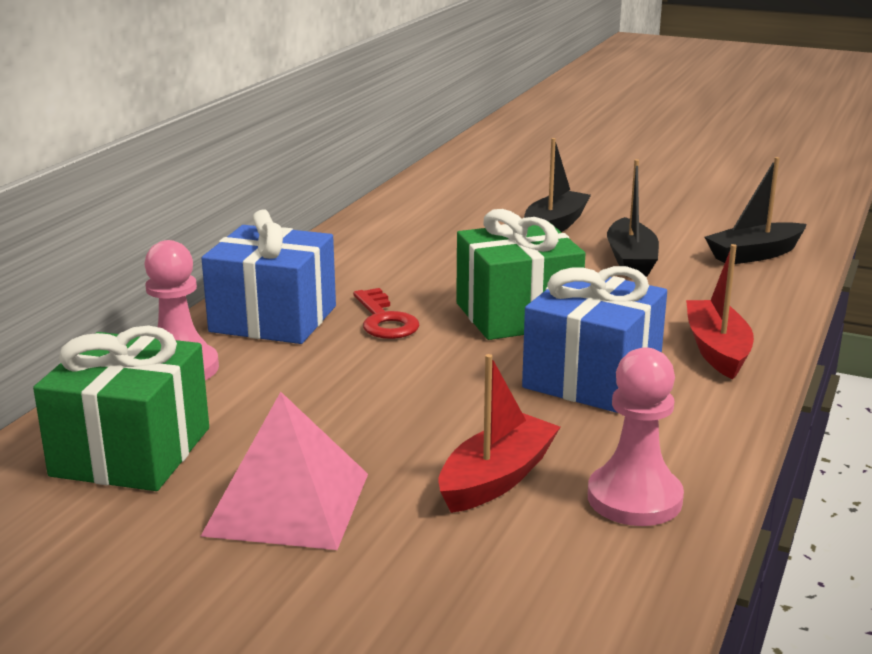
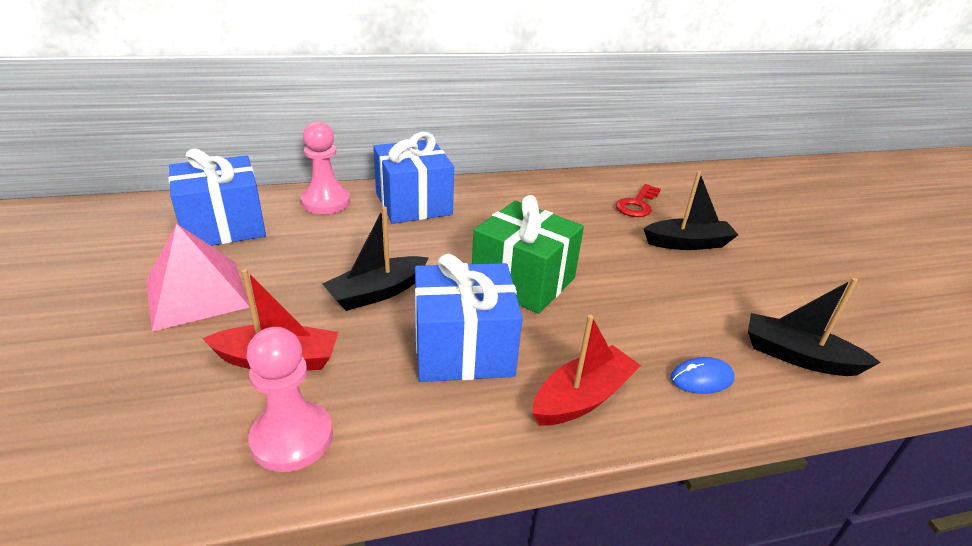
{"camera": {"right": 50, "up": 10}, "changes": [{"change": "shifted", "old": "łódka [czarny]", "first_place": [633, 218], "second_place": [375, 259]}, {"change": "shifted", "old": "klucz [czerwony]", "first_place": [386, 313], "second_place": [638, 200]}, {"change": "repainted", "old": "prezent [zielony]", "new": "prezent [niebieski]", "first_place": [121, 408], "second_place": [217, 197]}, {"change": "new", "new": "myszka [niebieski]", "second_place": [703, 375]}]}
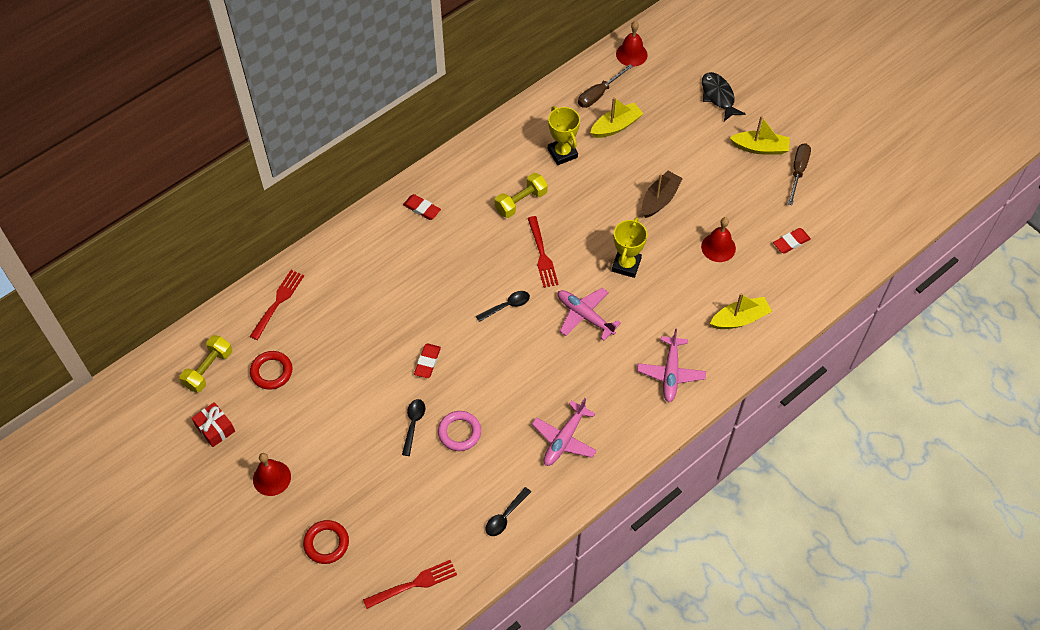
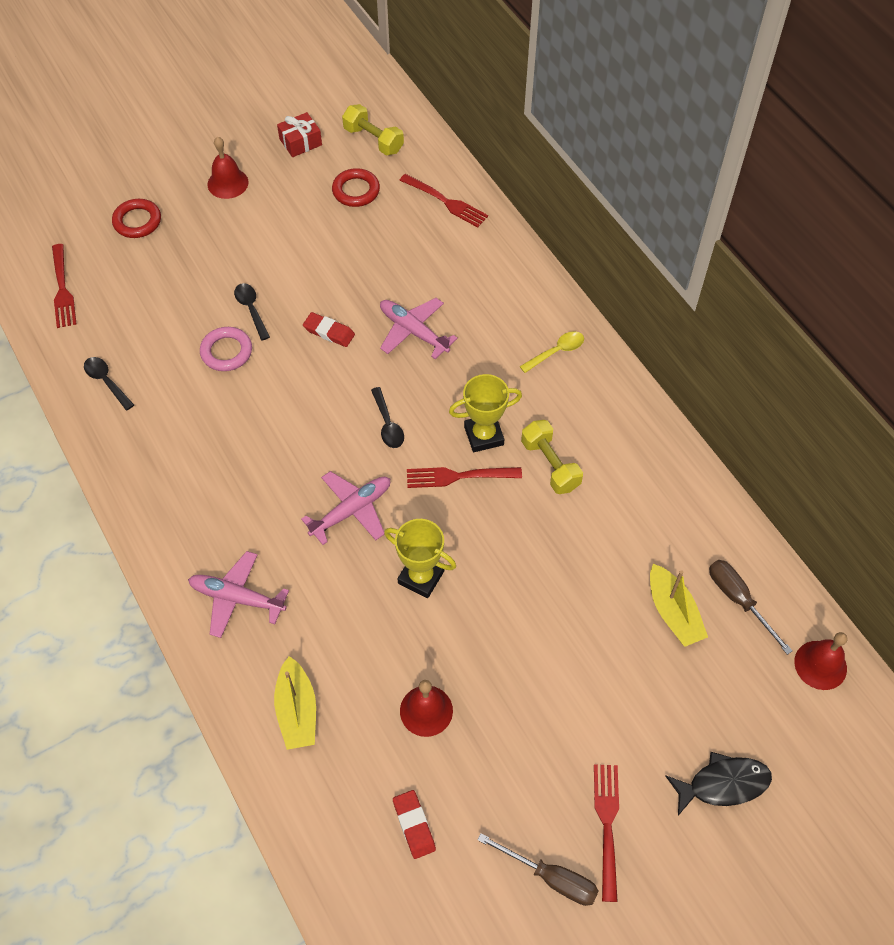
{"camera": {"right": 100, "up": 0}, "changes": [{"change": "shifted", "old": "puchar [żółty]", "first_place": [564, 135], "second_place": [485, 413]}, {"change": "swapped", "old": "łódka [żółty]", "new": "widelec [czerwony]", "first_place": [760, 135], "second_place": [606, 833]}, {"change": "gone", "old": "łódka [brązowy]", "first_place": [662, 194]}, {"change": "swapped", "old": "gumka do mazania [czerwony]", "new": "łyżka [żółty]", "first_place": [422, 207], "second_place": [551, 352]}, {"change": "shifted", "old": "samolot [różowy]", "first_place": [564, 432], "second_place": [419, 328]}, {"change": "rotated", "old": "łyżka [czarny]", "first_place": [413, 427], "second_place": [252, 312], "degrees": -135}]}
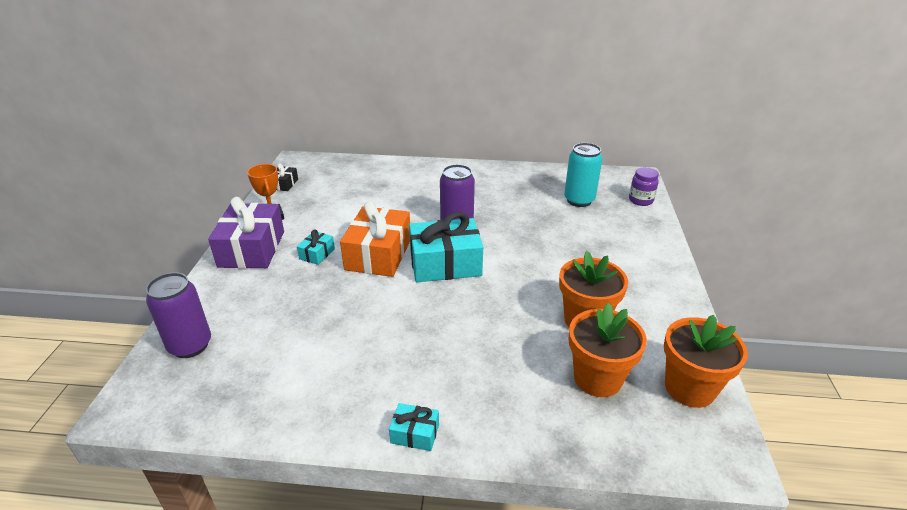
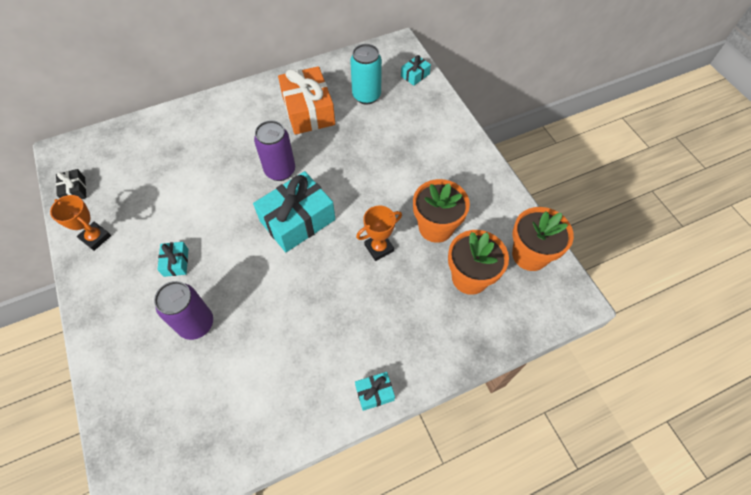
{"camera": {"right": -30, "up": 25}, "changes": [{"change": "swapped", "old": "słoik [fioletowy]", "new": "prezent [turkusowy]", "first_place": [644, 186], "second_place": [416, 70]}, {"change": "gone", "old": "prezent [fioletowy]", "first_place": [246, 233]}, {"change": "shifted", "old": "prezent [pomarańczowy]", "first_place": [375, 239], "second_place": [306, 100]}, {"change": "shifted", "old": "puszka [fioletowy]", "first_place": [178, 315], "second_place": [183, 310]}, {"change": "new", "new": "puchar [pomarańczowy]", "second_place": [379, 233]}]}
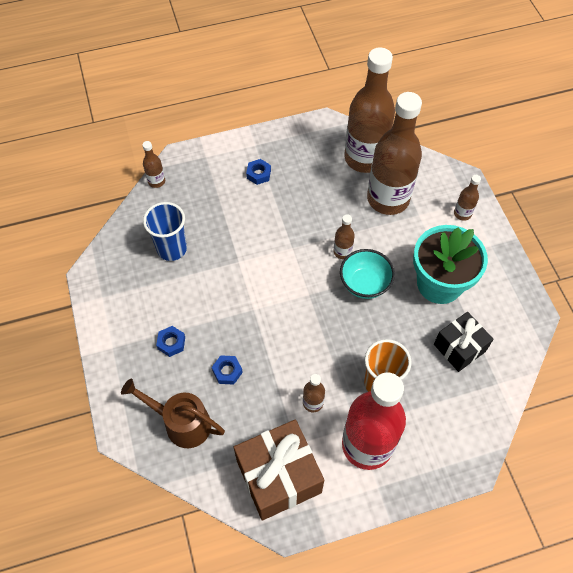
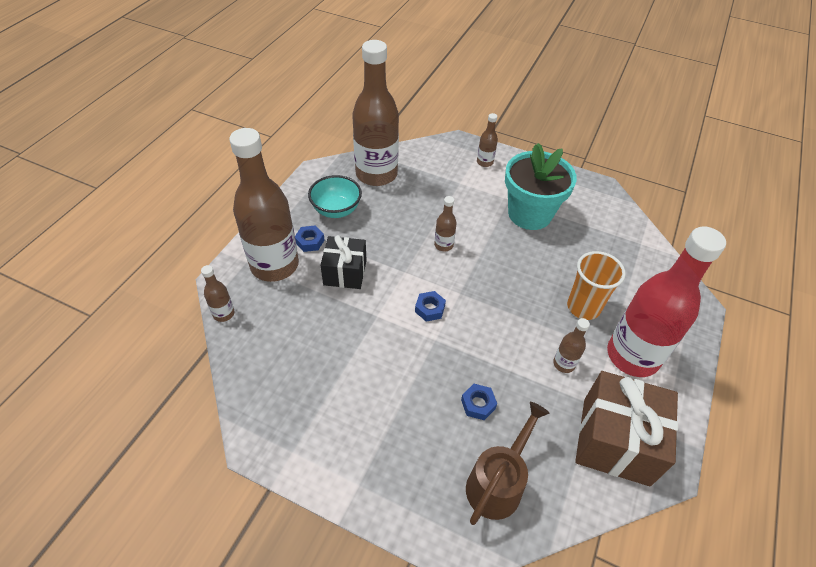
{"camera": {"right": -50, "up": -10}, "changes": [{"change": "shifted", "old": "butelka [brązowy]", "first_place": [394, 153], "second_place": [264, 205]}, {"change": "gone", "old": "szklanka [niebieski]", "first_place": [165, 231]}, {"change": "shifted", "old": "miska [turkusowy]", "first_place": [367, 274], "second_place": [335, 196]}, {"change": "shifted", "old": "prezent [czarny]", "first_place": [464, 342], "second_place": [343, 262]}, {"change": "shifted", "old": "nakrętka [niebieski]", "first_place": [170, 341], "second_place": [430, 306]}, {"change": "rotated", "old": "konewka [brązowy]", "first_place": [173, 413], "second_place": [508, 463], "degrees": 150}]}
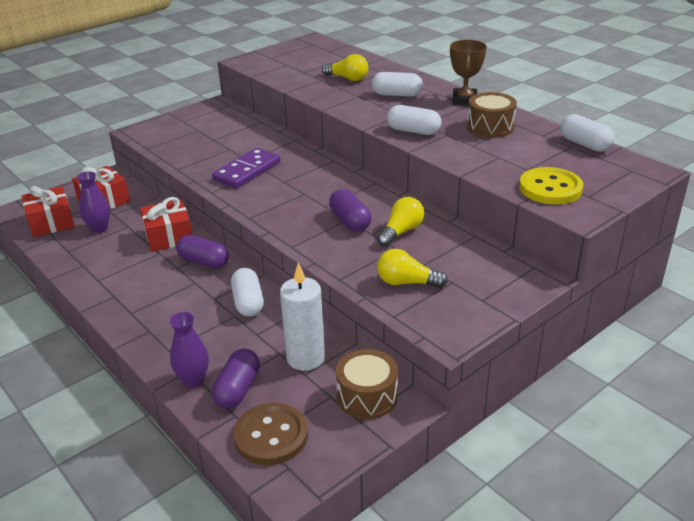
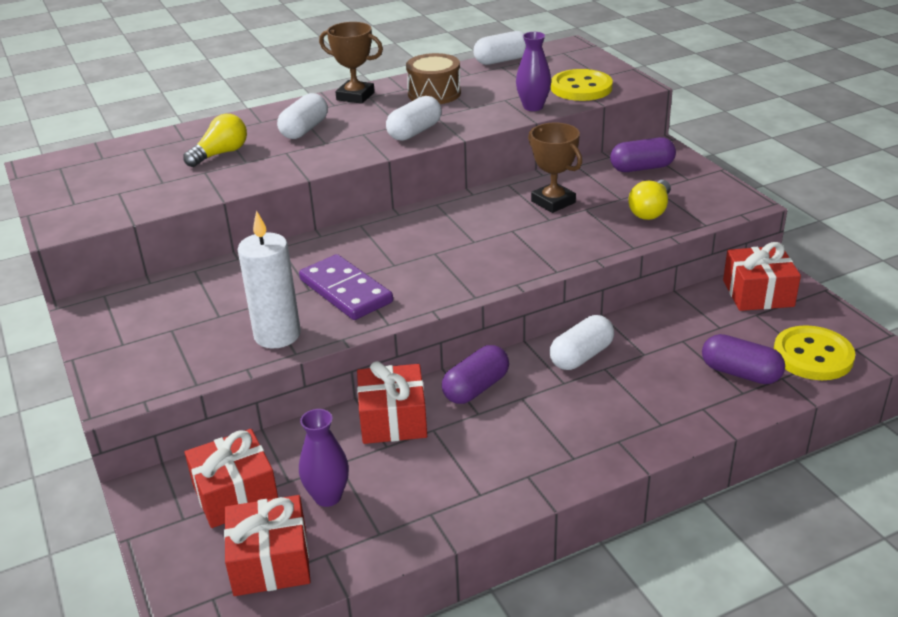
{"camera": {"right": -75, "up": 0}, "changes": [{"change": "shifted", "old": "kapsułka [fioletowy]", "first_place": [350, 210], "second_place": [643, 154]}, {"change": "swapped", "old": "żarówka [żółty]", "new": "puchar [brązowy]", "first_place": [400, 222], "second_place": [555, 167]}, {"change": "shifted", "old": "świeca [biały]", "first_place": [302, 317], "second_place": [269, 279]}, {"change": "rotated", "old": "kapsułka [biały]", "first_place": [247, 292], "second_place": [582, 342], "degrees": -45}, {"change": "shifted", "old": "wazon [fioletowy]", "first_place": [189, 350], "second_place": [533, 71]}, {"change": "swapped", "old": "bęben [brązowy]", "new": "prezent [czerwony]", "first_place": [367, 384], "second_place": [762, 276]}, {"change": "repainted", "old": "guzik [brązowy]", "new": "guzik [żółty]", "first_place": [270, 434], "second_place": [814, 352]}]}
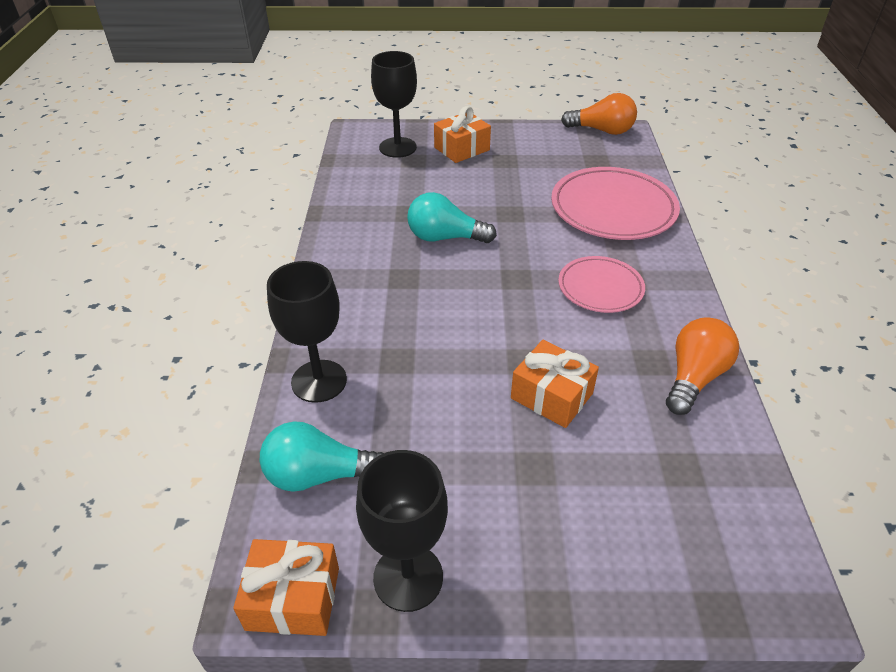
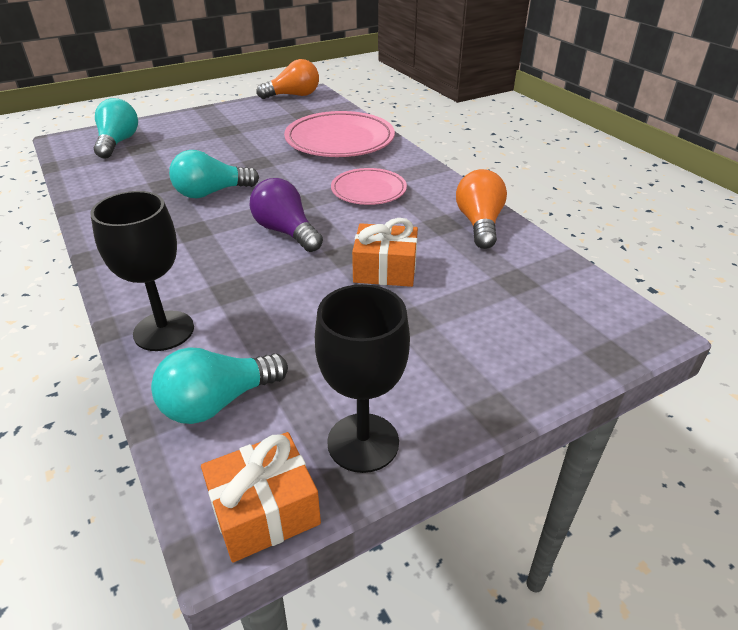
{"camera": {"right": -30, "up": -5}, "changes": [{"change": "swapped", "old": "kielich [czarny]", "new": "żarówka [turkusowy]", "first_place": [394, 104], "second_place": [116, 128]}, {"change": "gone", "old": "prezent [pomarańczowy]", "first_place": [462, 134]}, {"change": "new", "new": "żarówka [fioletowy]", "second_place": [286, 215]}]}
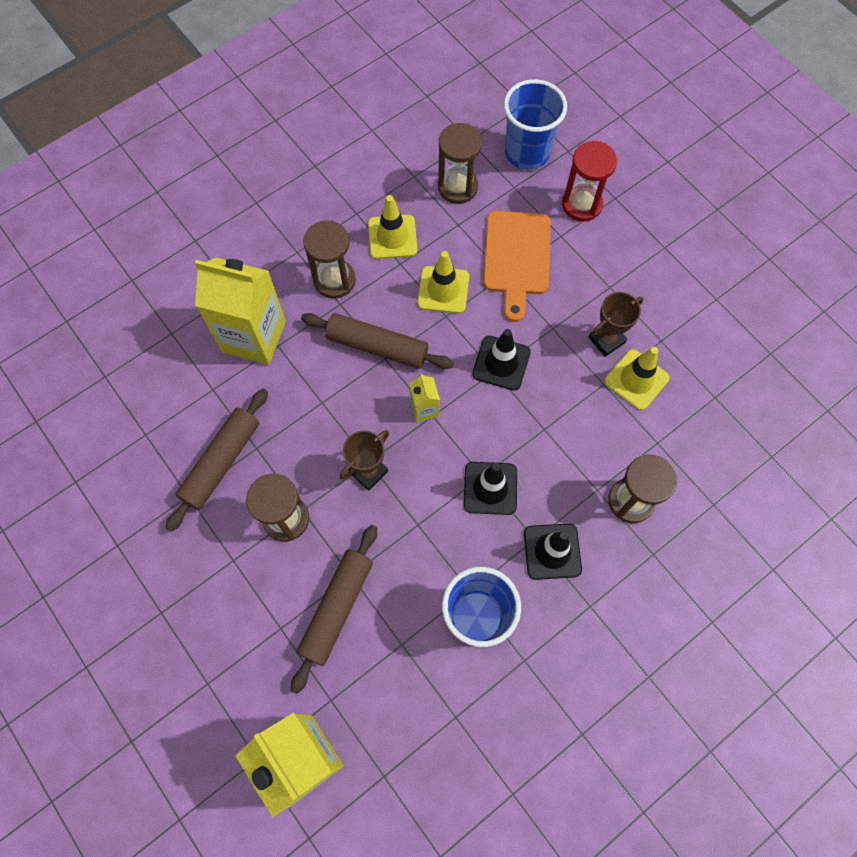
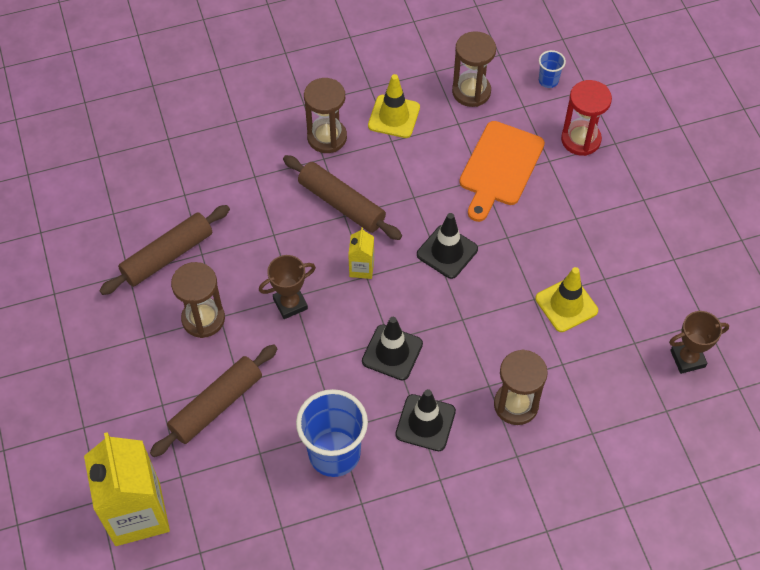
{"camera": {"right": 20, "up": -10}, "changes": [{"change": "scaled", "old": "szklanka [niebieski]", "first_place": [535, 124], "second_place": [552, 69], "factor": 0.46}, {"change": "gone", "old": "pachołek [żółty]", "first_place": [443, 282]}, {"change": "gone", "old": "karton mleka [żółty]", "first_place": [240, 311]}, {"change": "shifted", "old": "puchar [brązowy]", "first_place": [615, 324], "second_place": [699, 342]}]}
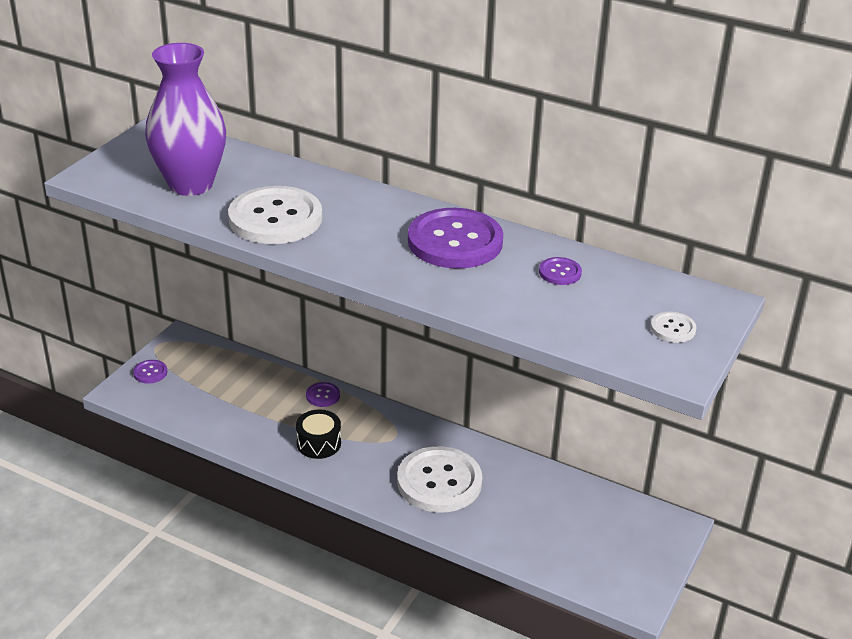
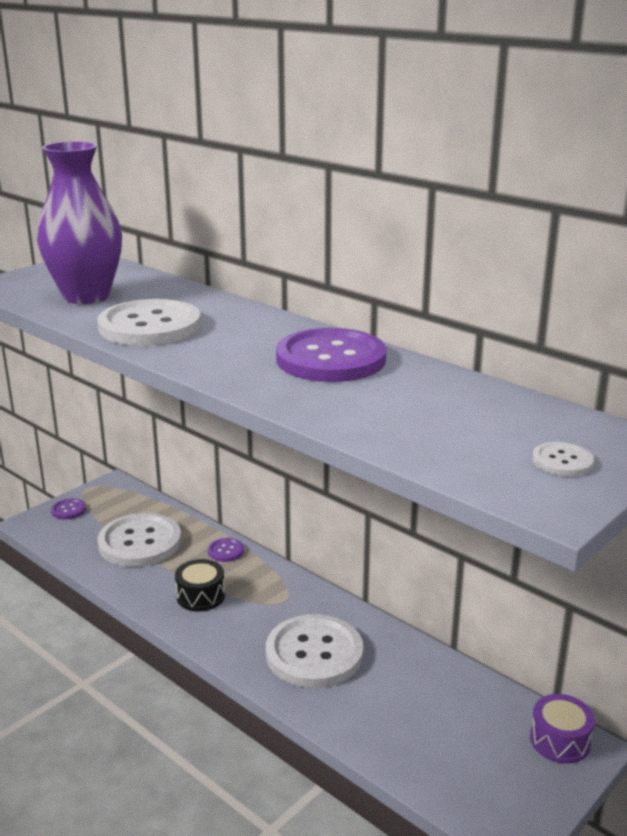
{"camera": {"right": 15, "up": -10}, "changes": [{"change": "gone", "old": "guzik [fioletowy]", "first_place": [560, 271]}, {"change": "new", "new": "guzik [biały]", "second_place": [139, 540]}, {"change": "new", "new": "bęben [fioletowy]", "second_place": [562, 729]}]}
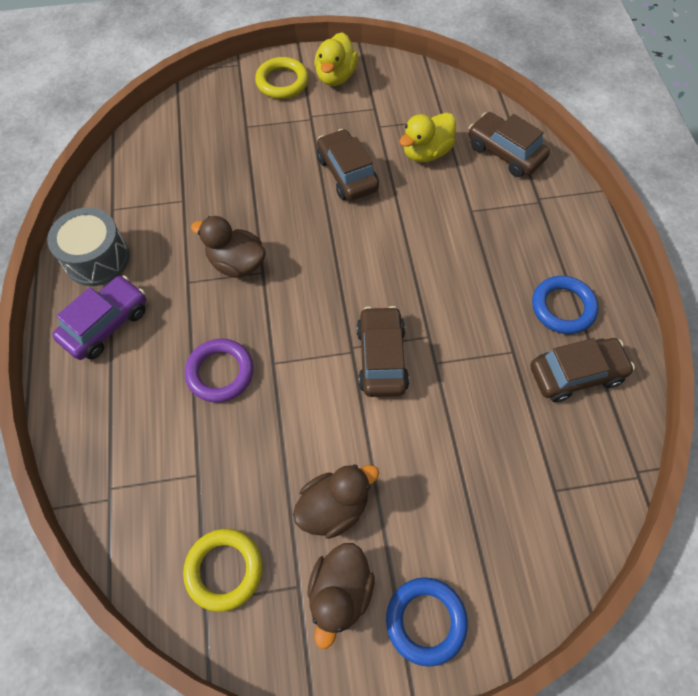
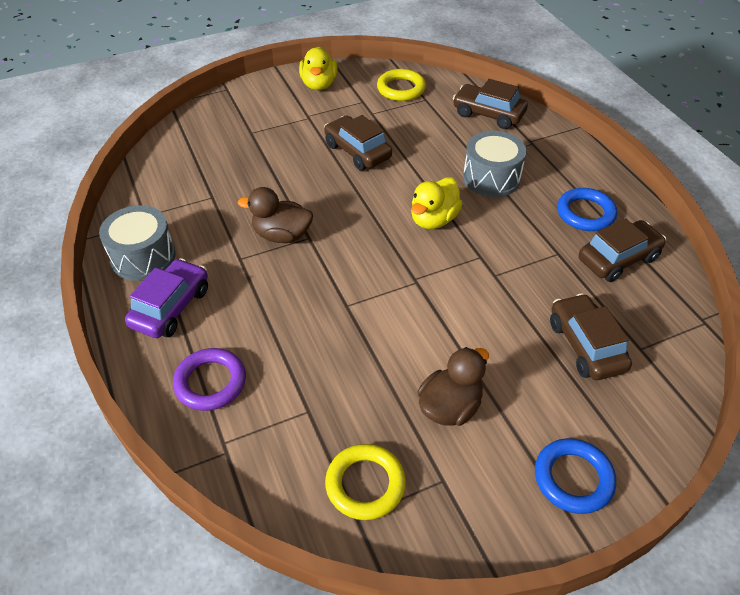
{"camera": {"right": -15, "up": -15}, "changes": [{"change": "shifted", "old": "pierścień [żółty]", "first_place": [282, 78], "second_place": [401, 85]}, {"change": "shifted", "old": "kaczka [żółty]", "first_place": [427, 137], "second_place": [437, 203]}, {"change": "shifted", "old": "samochód [brązowy]", "first_place": [382, 351], "second_place": [591, 336]}, {"change": "shifted", "old": "pierścień [fioletowy]", "first_place": [219, 371], "second_place": [209, 379]}, {"change": "gone", "old": "kaczka [brązowy]", "first_place": [341, 596]}, {"change": "new", "new": "bęben [szary]", "second_place": [494, 164]}]}
